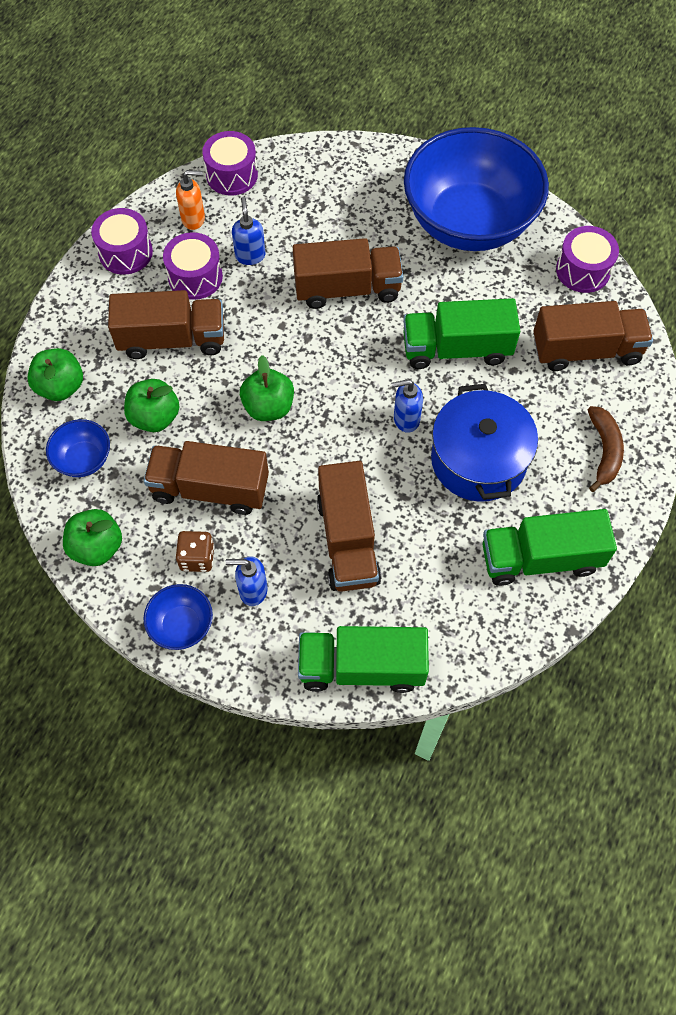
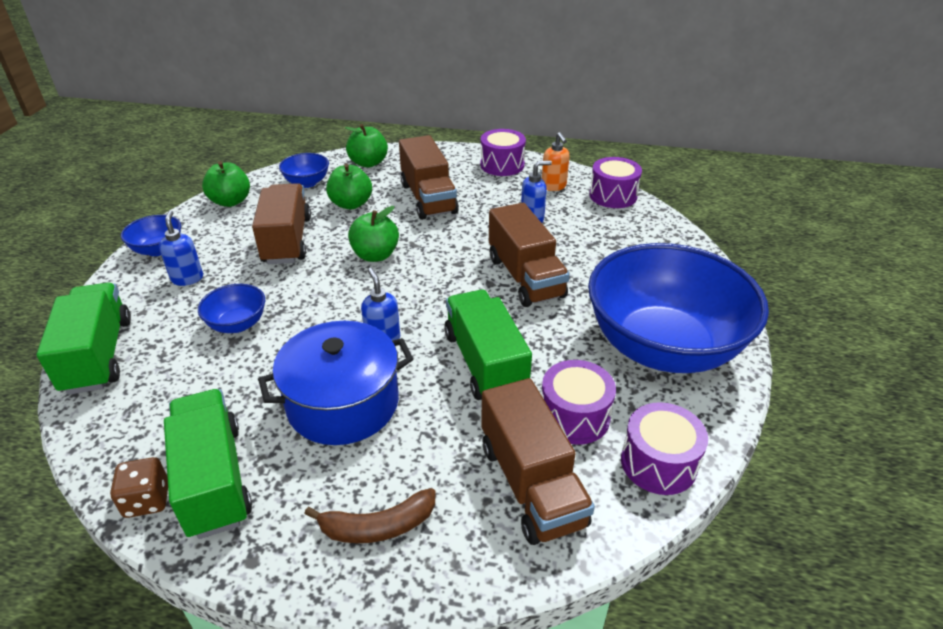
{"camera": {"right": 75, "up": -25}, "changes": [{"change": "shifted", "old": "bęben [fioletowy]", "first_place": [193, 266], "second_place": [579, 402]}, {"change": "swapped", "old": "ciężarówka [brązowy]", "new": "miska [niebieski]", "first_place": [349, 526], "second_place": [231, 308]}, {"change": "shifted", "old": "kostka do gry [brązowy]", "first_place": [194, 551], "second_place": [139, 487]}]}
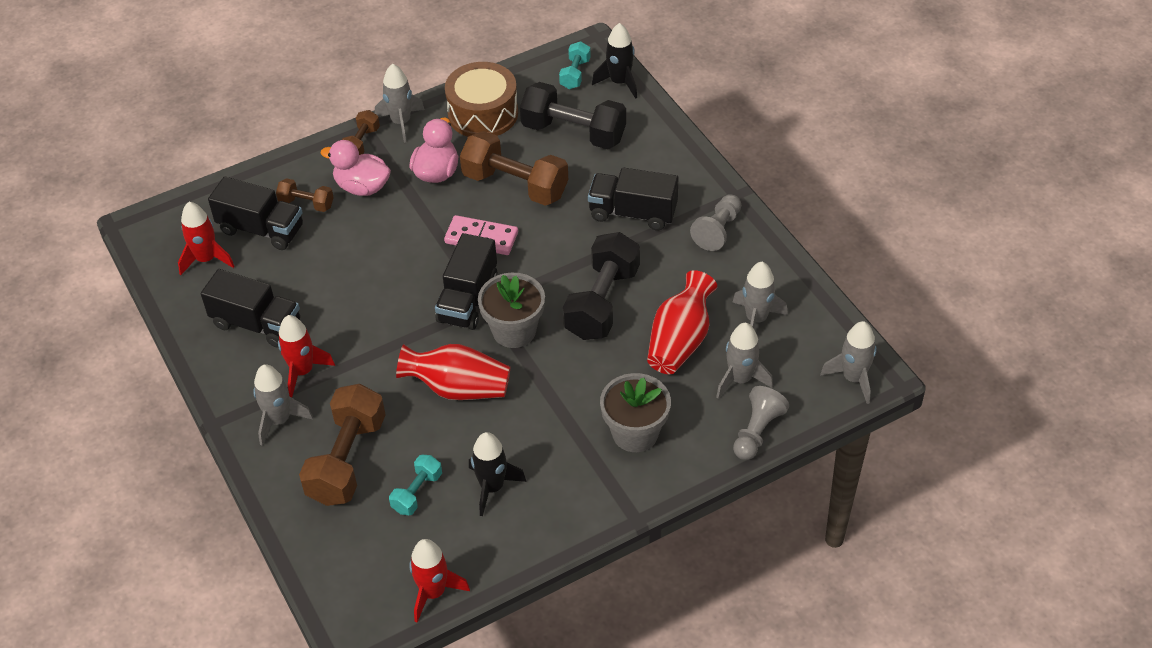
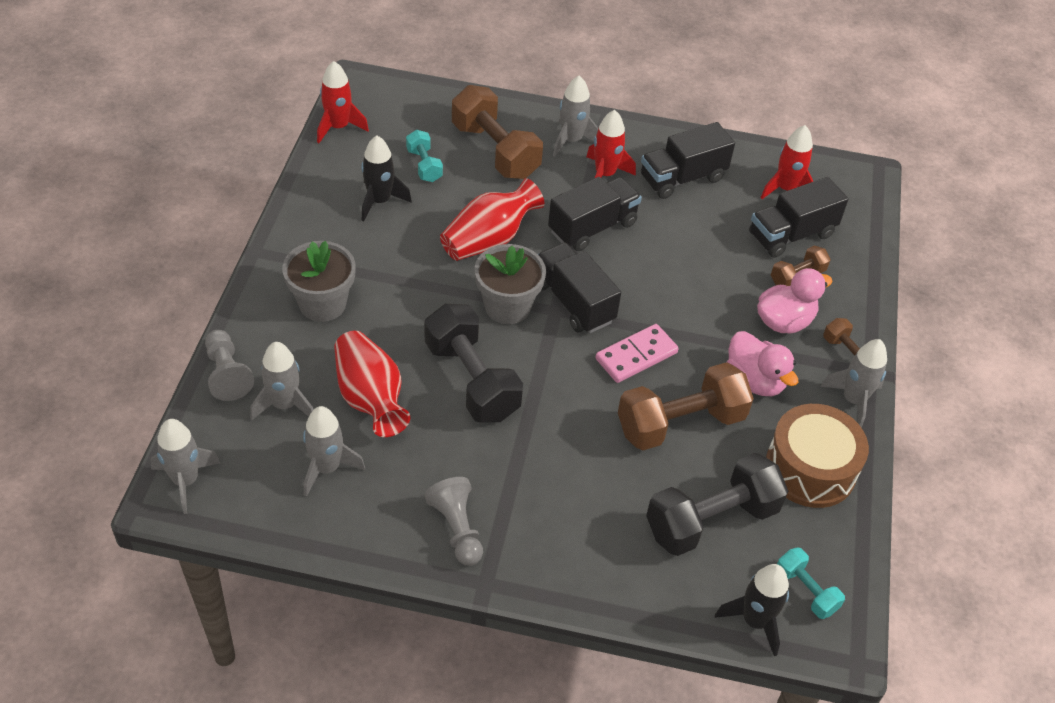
{"camera": {"right": 125, "up": 0}, "changes": [{"change": "shifted", "old": "ciężarówka [czarny]", "first_place": [633, 198], "second_place": [595, 214]}]}
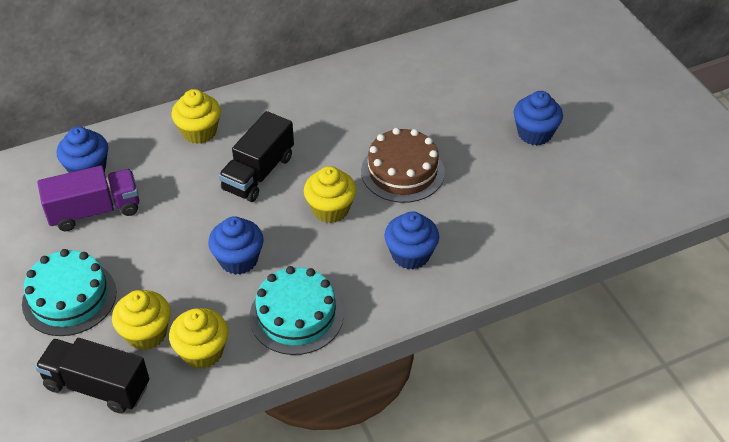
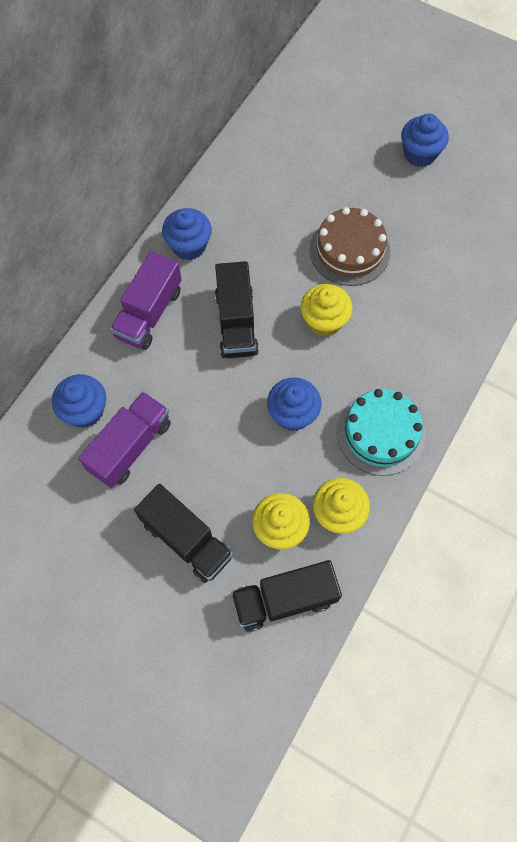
{"camera": {"right": -35, "up": 20}, "changes": [{"change": "swapped", "old": "muffinka [żółty]", "new": "ciężarówka [fioletowy]", "first_place": [196, 116], "second_place": [146, 300]}, {"change": "shifted", "old": "muffinka [niebieski]", "first_place": [411, 240], "second_place": [187, 234]}, {"change": "swapped", "old": "tort [turkusowy]", "new": "ciężarówka [czarny]", "first_place": [69, 292], "second_place": [183, 533]}]}
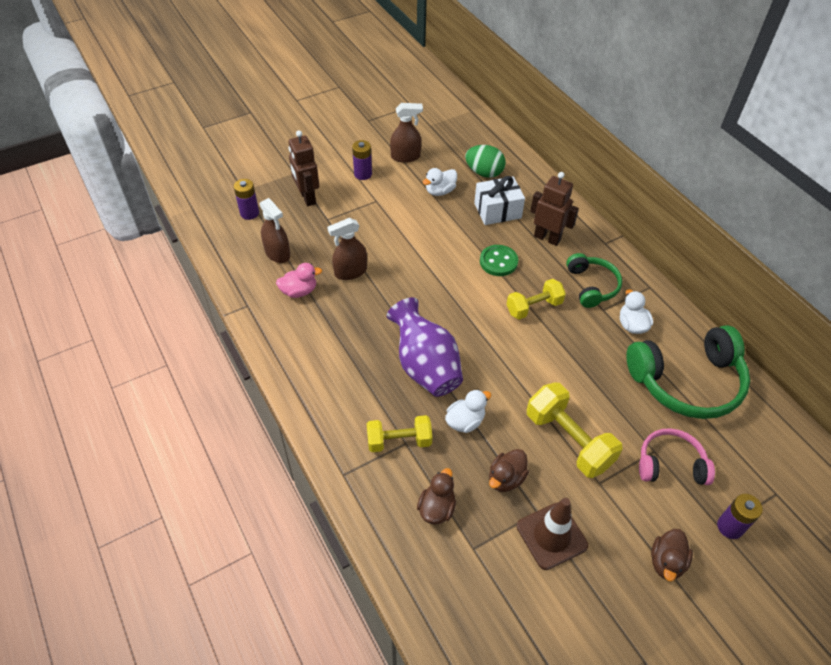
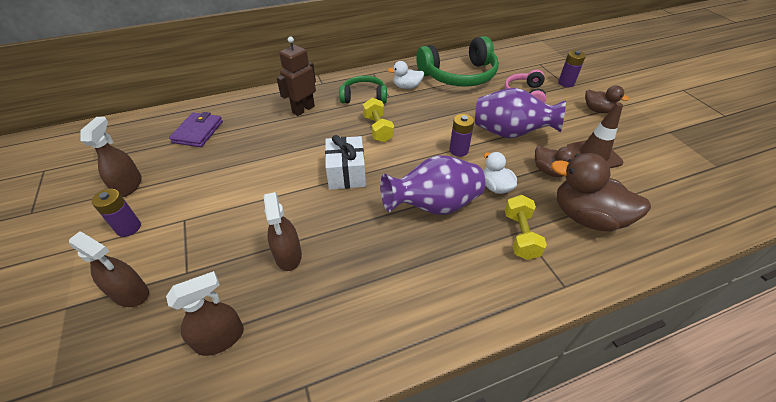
{"camera": {"right": -80, "up": -5}, "changes": [{"change": "swapped", "old": "robot [brązowy]", "new": "spryskiwacz [brązowy]", "first_place": [303, 168], "second_place": [109, 269]}, {"change": "swapped", "old": "jajko [zielony]", "new": "portfel [fioletowy]", "first_place": [485, 161], "second_place": [196, 129]}, {"change": "gone", "old": "kaczka [biały]", "first_place": [439, 182]}, {"change": "shifted", "old": "prezent [biały]", "first_place": [499, 200], "second_place": [345, 162]}, {"change": "shifted", "old": "bateria [fioletowy]", "first_place": [246, 199], "second_place": [461, 135]}, {"change": "gone", "old": "guzik [zielony]", "first_place": [499, 260]}, {"change": "gone", "old": "kaczka [różowy]", "first_place": [299, 280]}, {"change": "rotated", "old": "słuchawki [zielony]", "first_place": [688, 372], "second_place": [457, 61], "degrees": 75}, {"change": "swapped", "old": "hantel [żółty]", "new": "wazon [fioletowy]", "first_place": [575, 430], "second_place": [520, 113]}, {"change": "scaled", "old": "kaczka [brązowy]", "first_place": [436, 496], "second_place": [601, 192], "factor": 1.82}]}
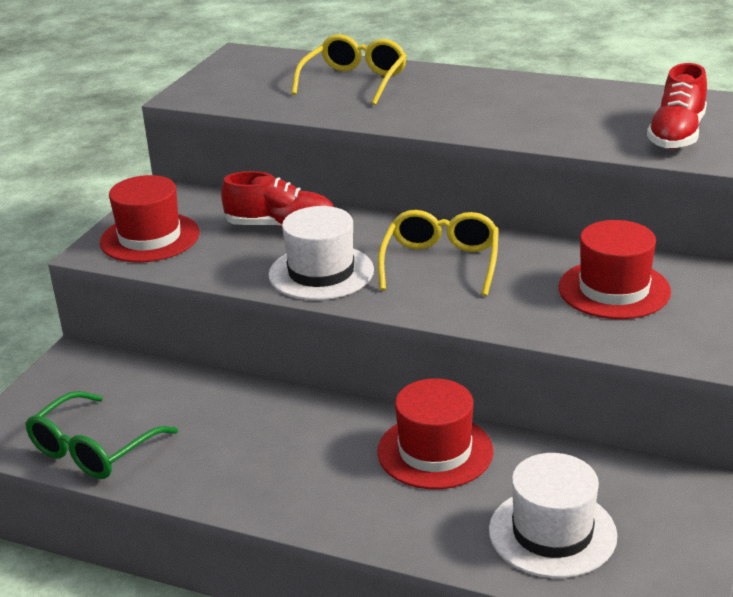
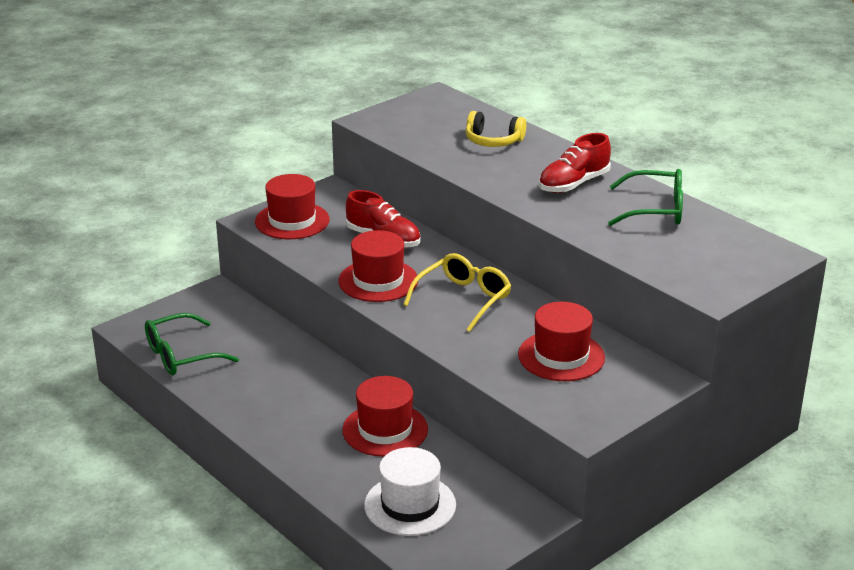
{"camera": {"right": 25, "up": 0}, "changes": [{"change": "swapped", "old": "okulary [żółty]", "new": "słuchawki [żółty]", "first_place": [349, 69], "second_place": [496, 129]}, {"change": "shifted", "old": "but [czerwony]", "first_place": [677, 106], "second_place": [575, 163]}, {"change": "repainted", "old": "kapelusz [biały]", "new": "kapelusz [czerwony]", "first_place": [321, 253], "second_place": [378, 266]}, {"change": "new", "new": "okulary [zielony]", "second_place": [645, 197]}]}
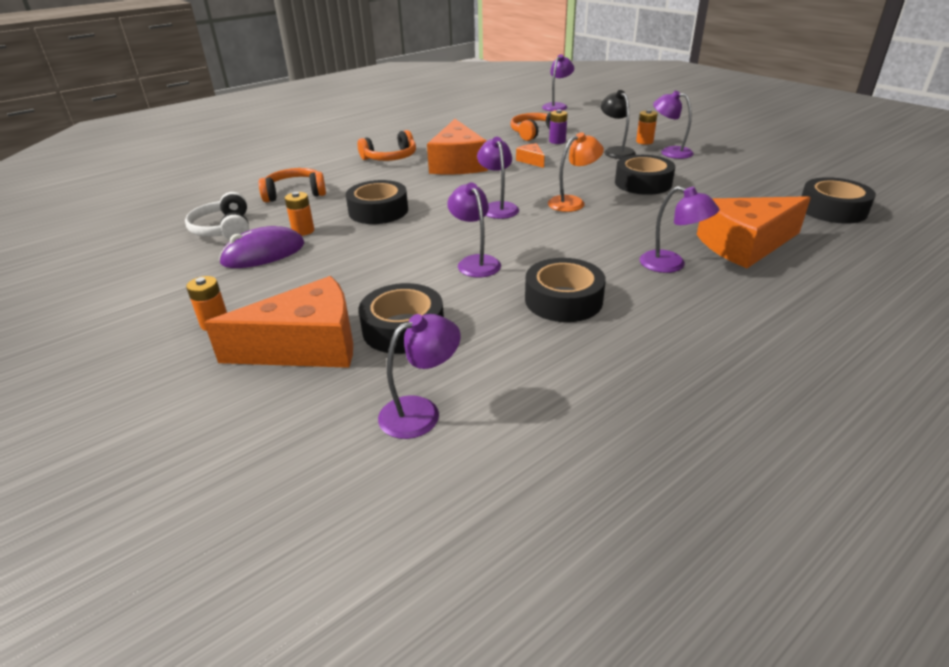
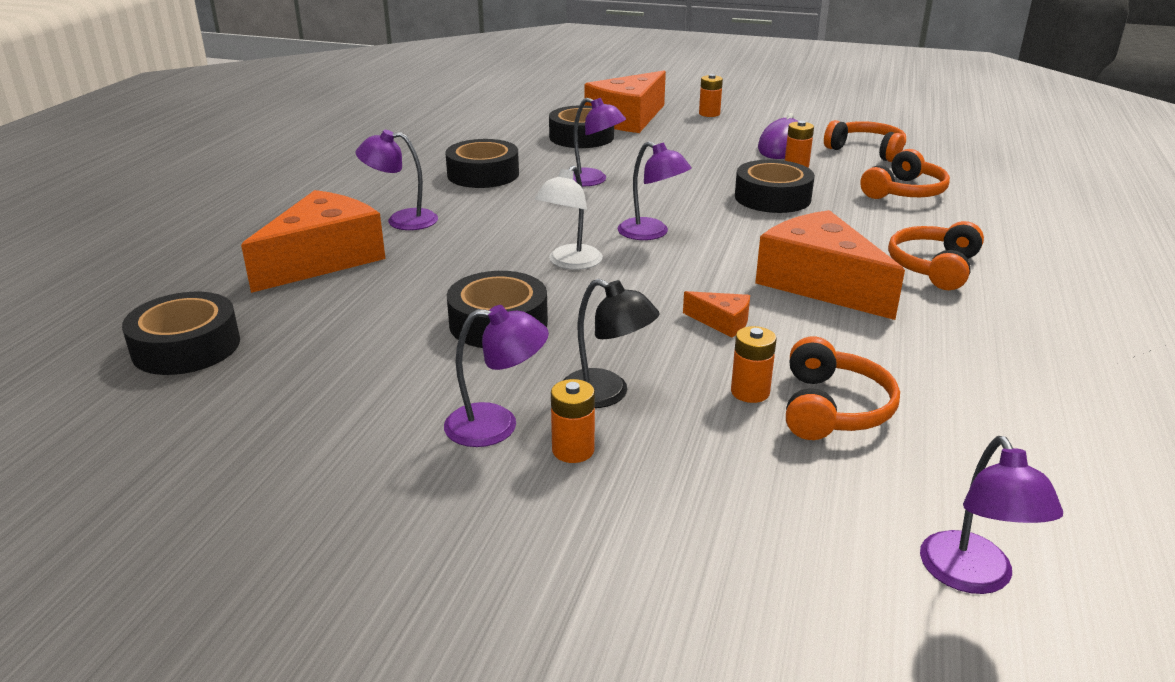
{"camera": {"right": 145, "up": -5}, "changes": [{"change": "repainted", "old": "bateria [fioletowy]", "new": "bateria [pomarańczowy]", "first_place": [558, 127], "second_place": [753, 364]}, {"change": "repainted", "old": "lampka [pomarańczowy]", "new": "lampka [biały]", "first_place": [576, 172], "second_place": [569, 217]}, {"change": "repainted", "old": "słuchawki [biały]", "new": "słuchawki [pomarańczowy]", "first_place": [217, 216], "second_place": [865, 141]}, {"change": "gone", "old": "lampka [fioletowy]", "first_place": [419, 376]}]}
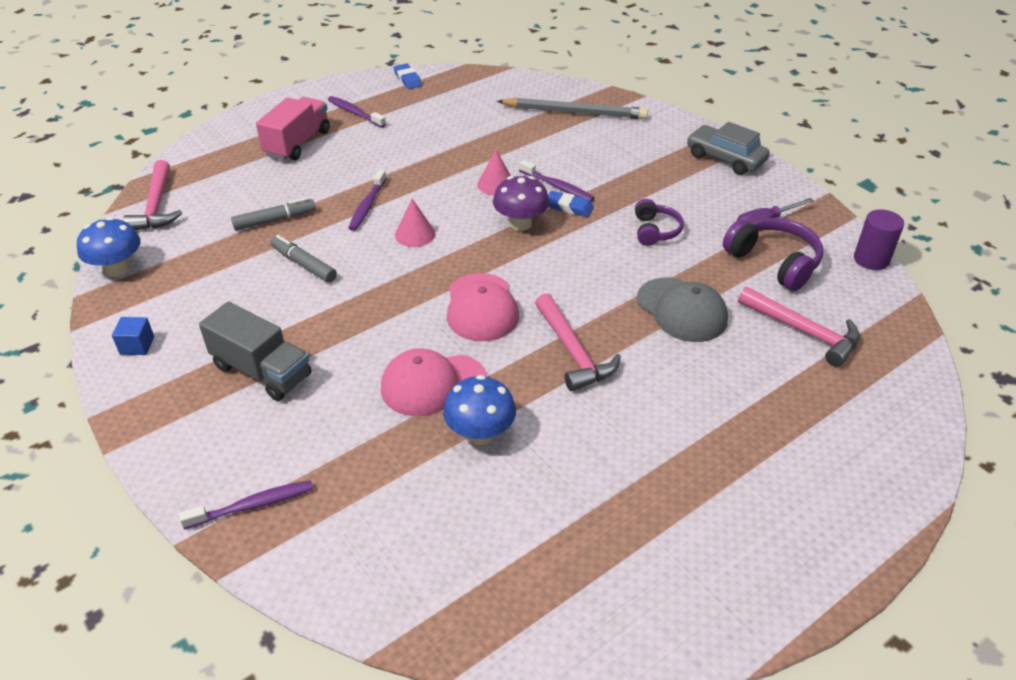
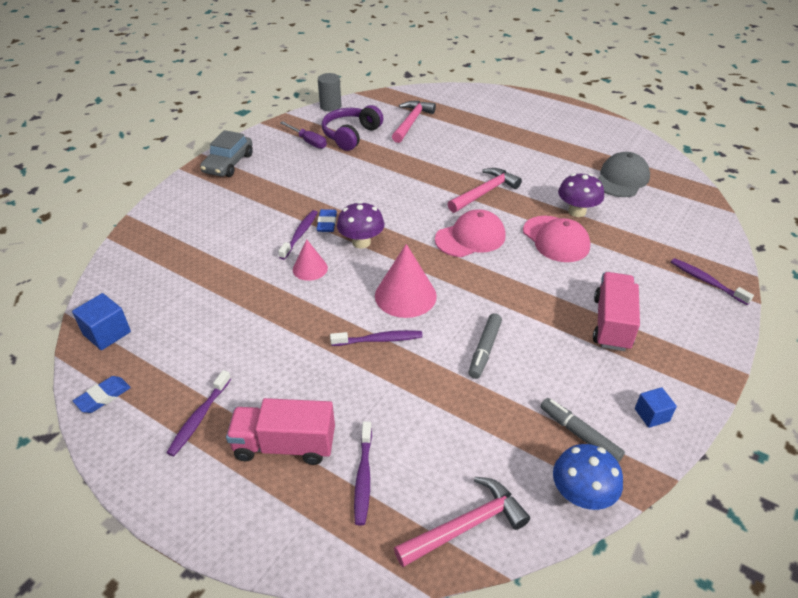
{"camera": {"right": -110, "up": 0}, "changes": [{"change": "gone", "old": "ołówek [szary]", "first_place": [572, 108]}, {"change": "shifted", "old": "flamaster [szary]", "first_place": [273, 213], "second_place": [583, 430]}, {"change": "scaled", "old": "stożek [różowy]", "first_place": [415, 223], "second_place": [406, 281], "factor": 1.69}, {"change": "gone", "old": "słuchawki [fioletowy]", "first_place": [659, 222]}, {"change": "repainted", "old": "walec [fioletowy]", "new": "walec [szary]", "first_place": [879, 239], "second_place": [329, 92]}, {"change": "shifted", "old": "czapka [szary]", "first_place": [682, 309], "second_place": [624, 174]}, {"change": "repainted", "old": "ciężarówka [szary]", "new": "ciężarówka [różowy]", "first_place": [255, 351], "second_place": [616, 311]}, {"change": "repainted", "old": "grzyb [niebieski]", "new": "grzyb [fioletowy]", "first_place": [479, 410], "second_place": [581, 195]}, {"change": "new", "new": "sześcian [niebieski]", "second_place": [101, 321]}, {"change": "new", "new": "szczoteczka do zębów [fioletowy]", "second_place": [363, 473]}]}
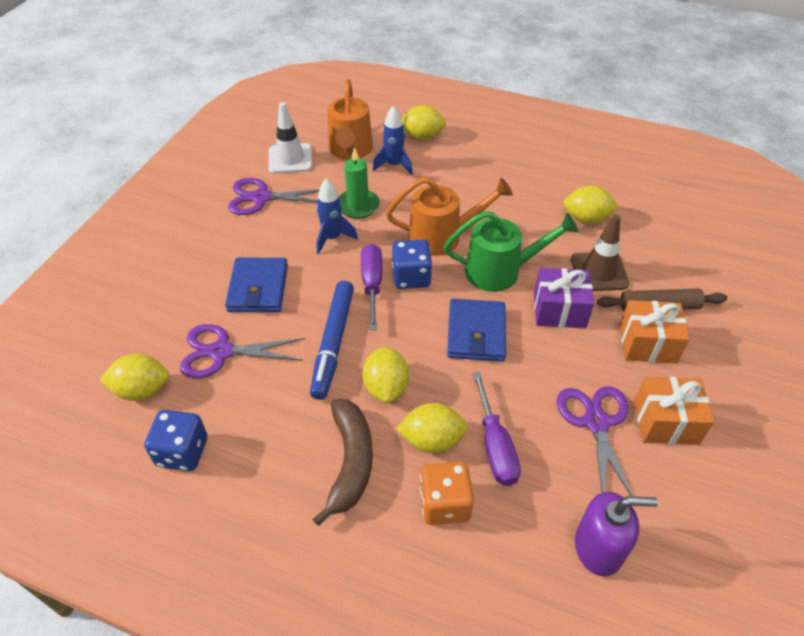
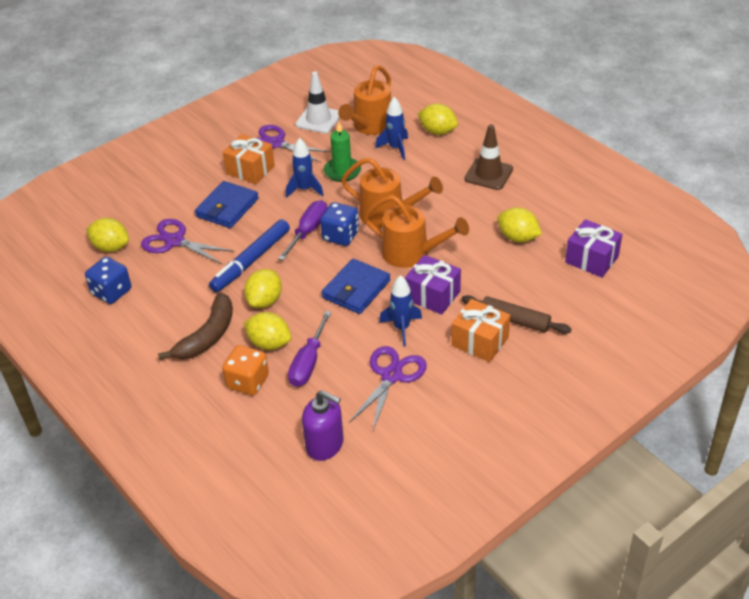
{"camera": {"right": 30, "up": -5}, "changes": [{"change": "repainted", "old": "konewka [zielony]", "new": "konewka [pomarańczowy]", "first_place": [511, 251], "second_place": [416, 231]}, {"change": "shifted", "old": "pachołek [brązowy]", "first_place": [600, 252], "second_place": [488, 157]}, {"change": "shifted", "old": "prezent [pomarańczowy]", "first_place": [674, 411], "second_place": [249, 159]}, {"change": "new", "new": "prezent [fioletowy]", "second_place": [593, 248]}, {"change": "new", "new": "rakieta [niebieski]", "second_place": [400, 311]}]}
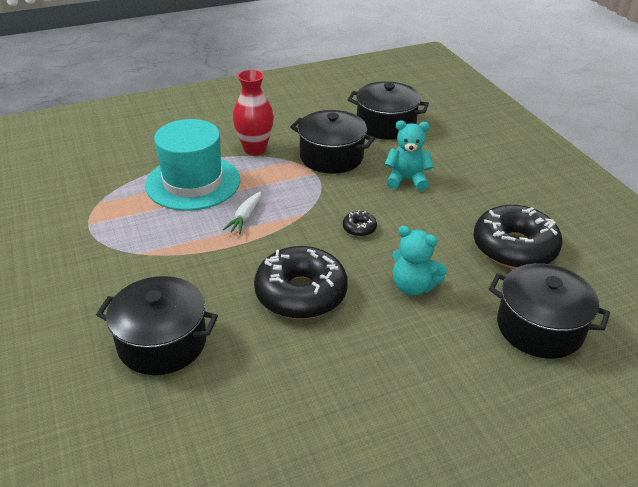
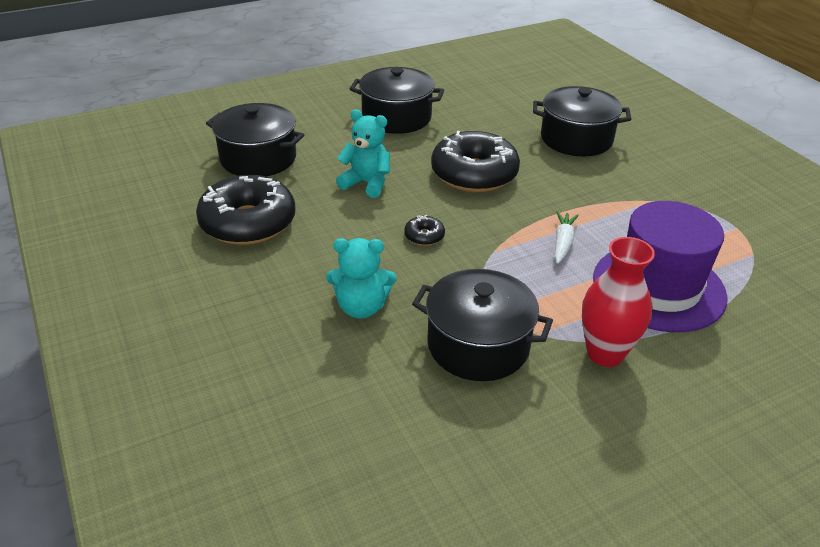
{"camera": {"right": 175, "up": 0}, "changes": [{"change": "shifted", "old": "garnek [czarny]", "first_place": [388, 110], "second_place": [397, 100]}, {"change": "repainted", "old": "kapelusz [turkusowy]", "new": "kapelusz [fioletowy]", "first_place": [192, 165], "second_place": [660, 266]}]}
